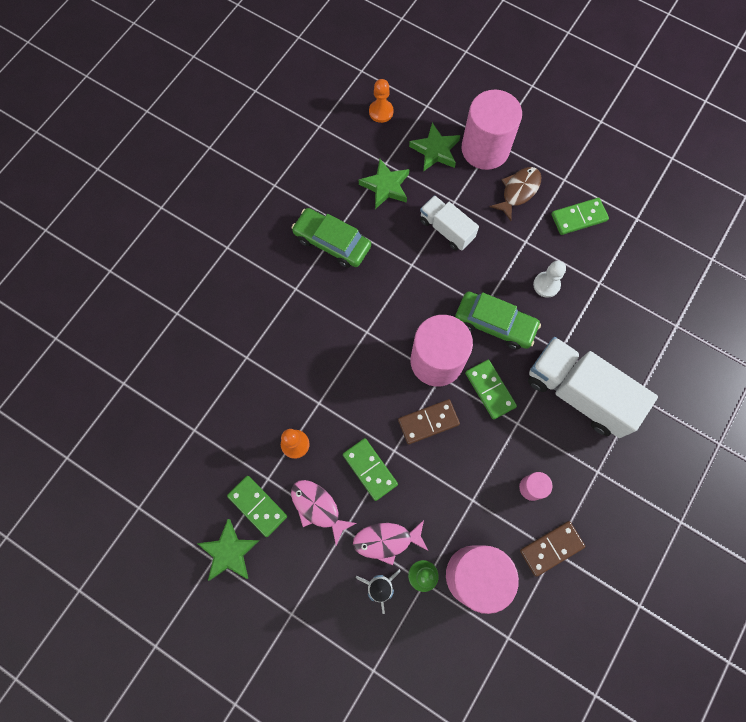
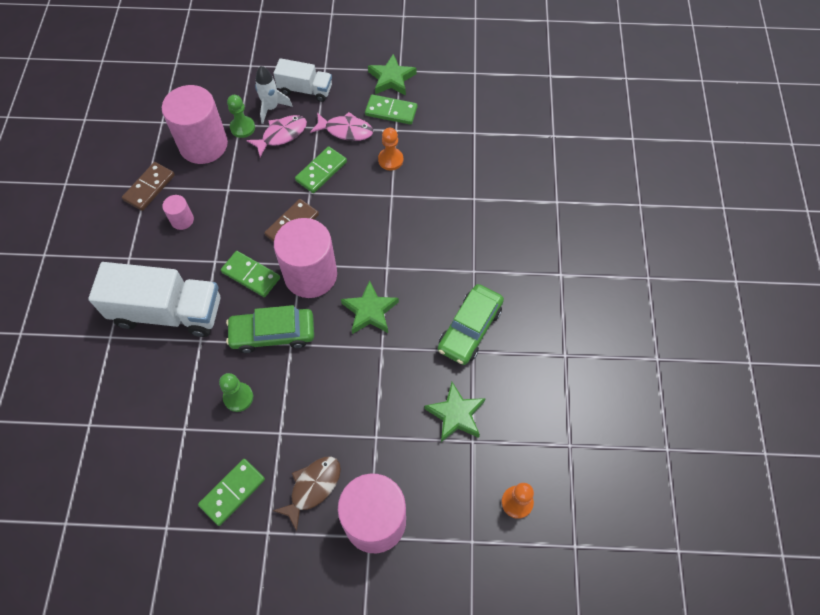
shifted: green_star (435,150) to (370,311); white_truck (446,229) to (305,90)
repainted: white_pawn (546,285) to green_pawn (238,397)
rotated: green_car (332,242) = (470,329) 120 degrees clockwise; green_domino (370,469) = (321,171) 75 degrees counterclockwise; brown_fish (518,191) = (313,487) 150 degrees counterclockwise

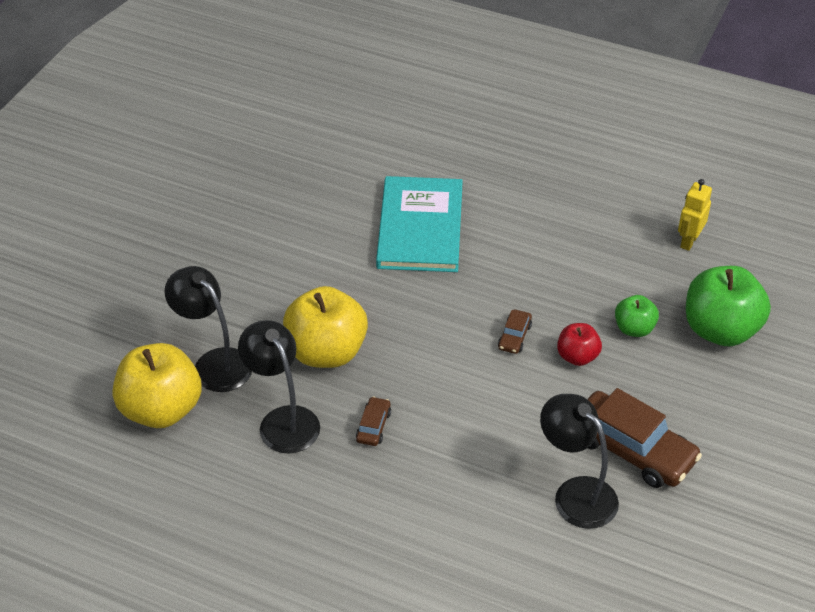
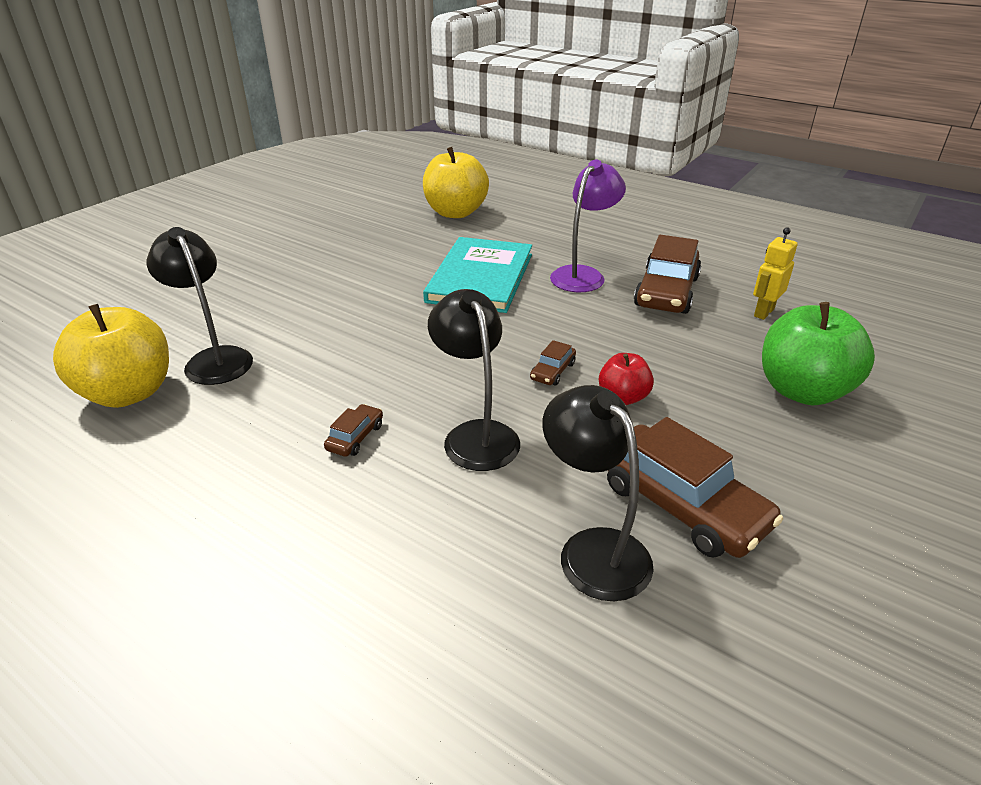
gone: green_apple (634,329)
new: purple_lamp (583,275); brown_car (666,292)
shifted: black_lamp (283,420) to (476,435); yellow_apple (326,352) to (455,213)

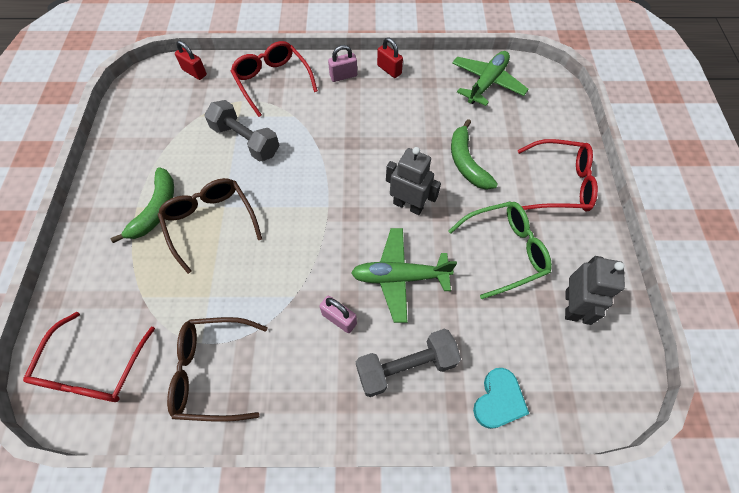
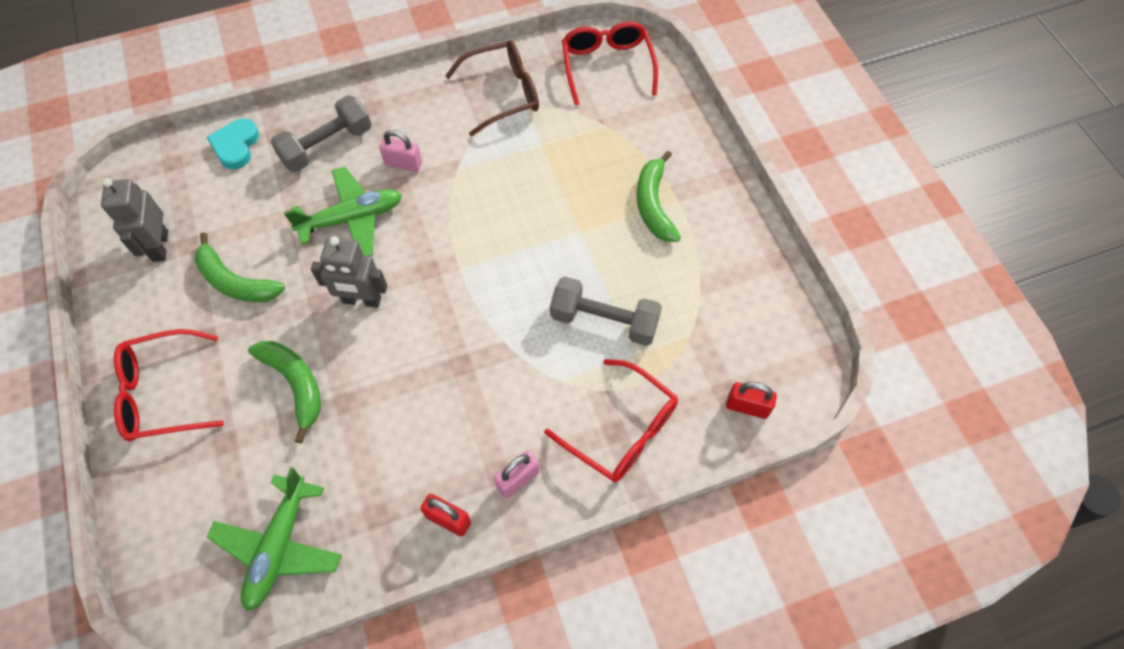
gone: brown_glasses (210,222)
swapped: green_glasses (505,251) to green_banana (236,282)

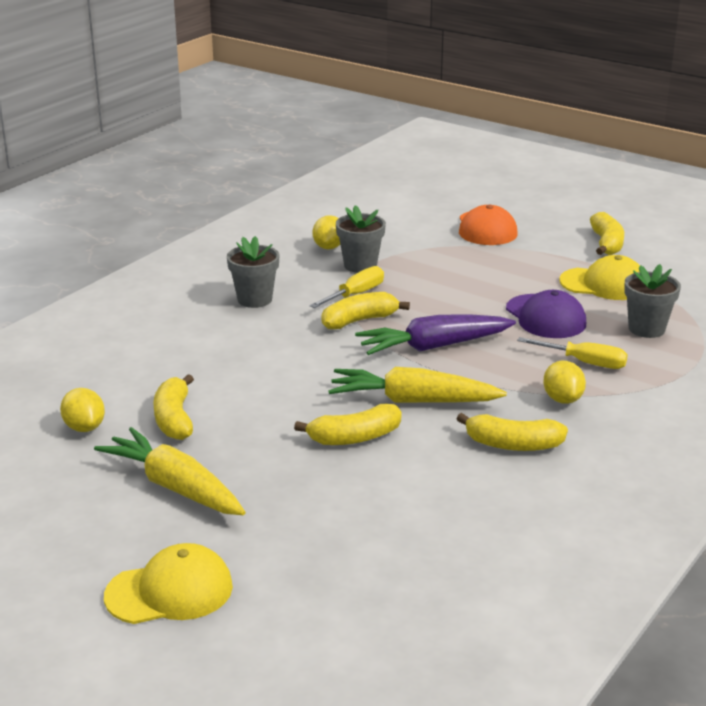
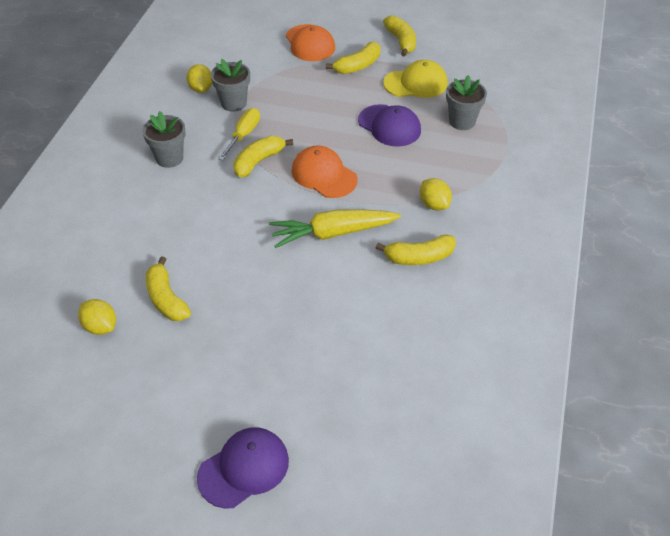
gone: yellow_carrot (174,487); yellow_screwdriver (585,363)
shifted: yellow_banana (355,437) to (358,66)
swapped: purple_carrot (433,346) to orange_cap (324,175)
repainted: yellow_cap (169,591) to purple_cap (244,468)

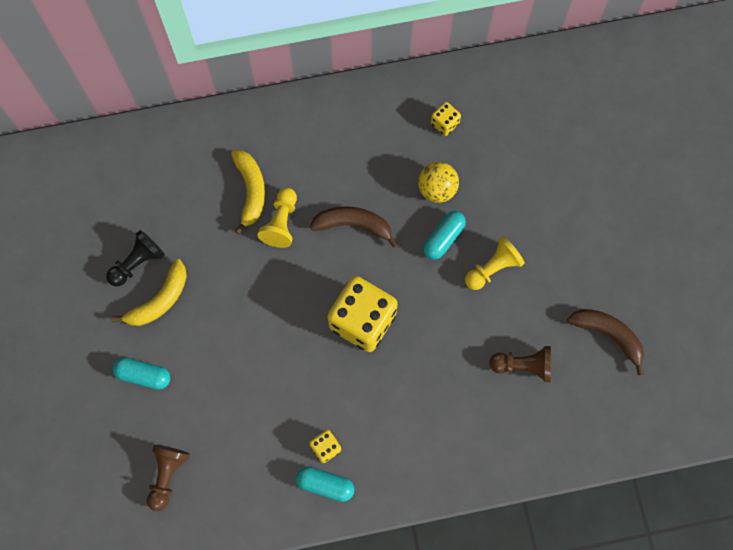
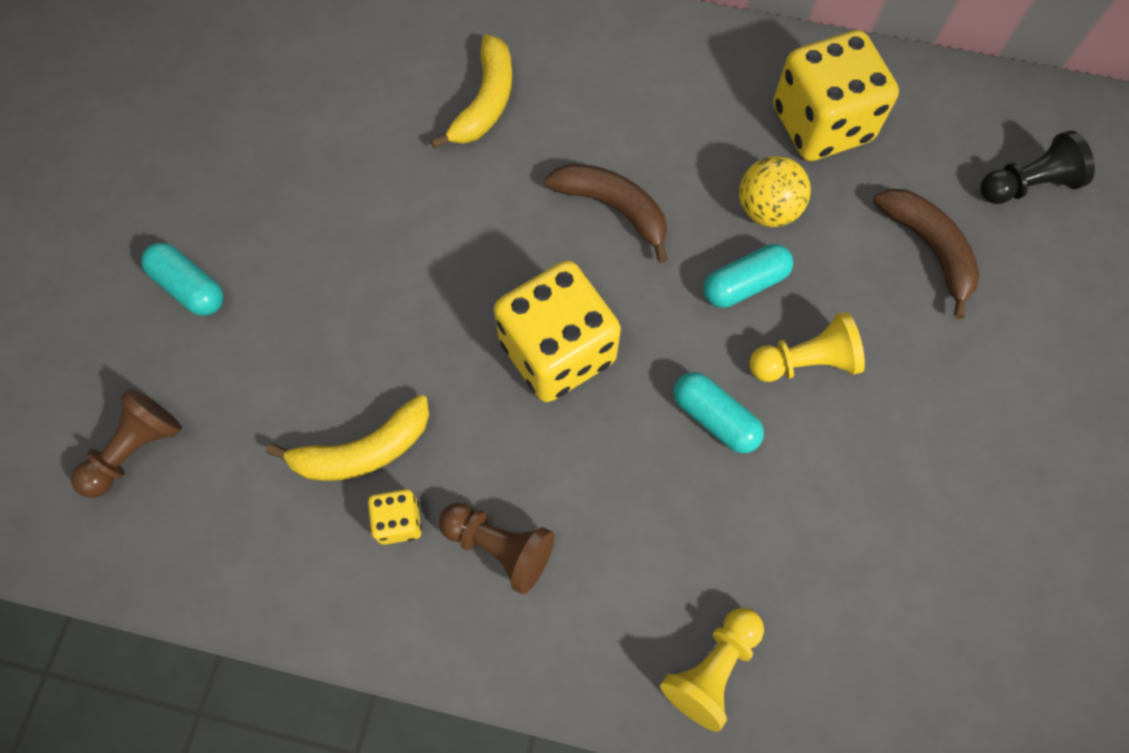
shifted: black_pawn (137,262) to (1027,185); yellow_banana (159,300) to (362,451); yellow_pawn (281,223) to (712,669); turquoise_capsule (325,484) to (715,418); brown_pawn (523,366) to (499,547); brown_banana (609,335) to (929,249)
scaled: yellow_dice (444,123) = (821,124) x2.25

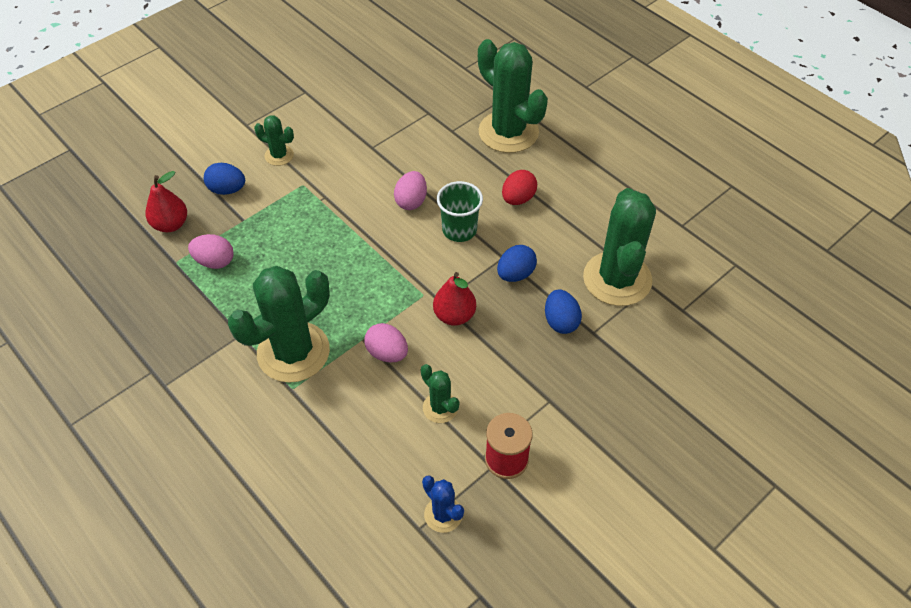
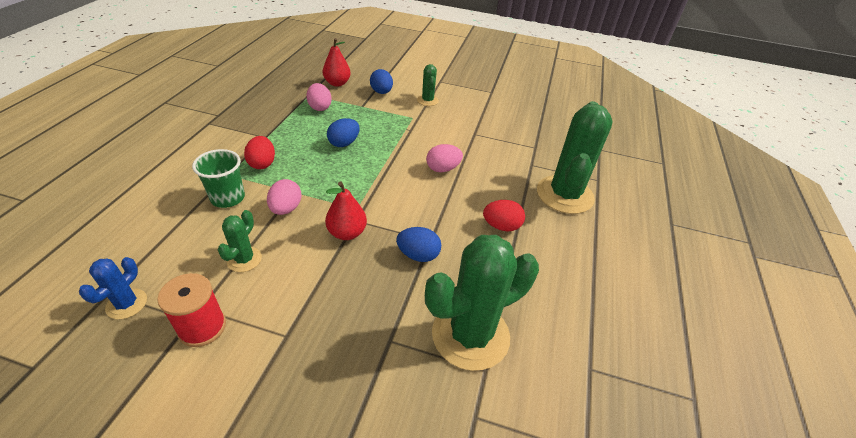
shifted: green_cup (459,230) to (228,198); blue_egg (560,321) to (344,143)
swapped: green_cactus (293,352) to red_egg (262,163)

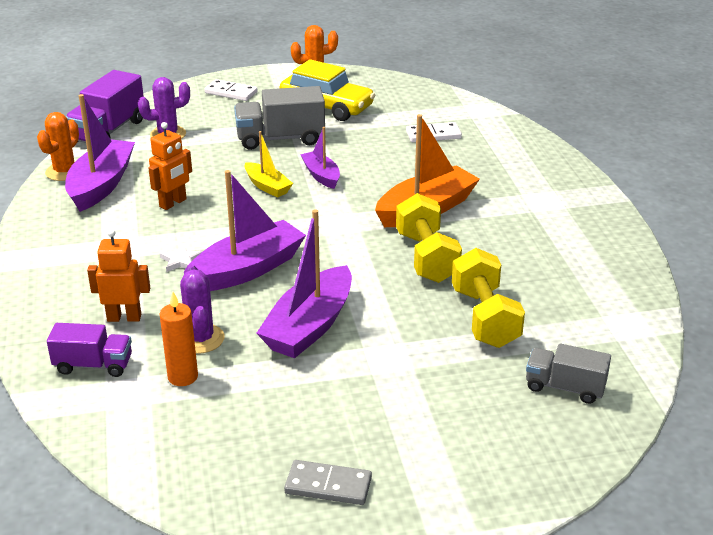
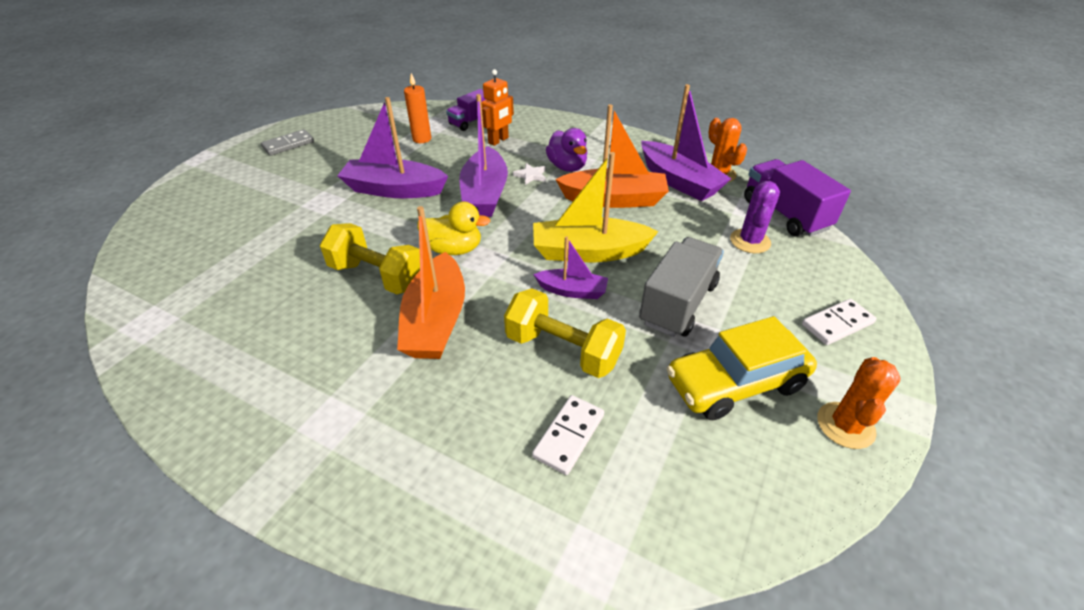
gone: purple_cactus (200,339); grey_truck (565,387)
new: yellow_duck (454,249); purple_duck (567,167)
shifted: yellow_dumbbell (485,318) to (562,350)
swapped: orange_robot (173,203) to orange_boat (614,199)
rotated: purple_boat (309,326) = (394,189) 60 degrees counterclockwise
scaled: yellow_boat (267,186) = (588,252) x1.79

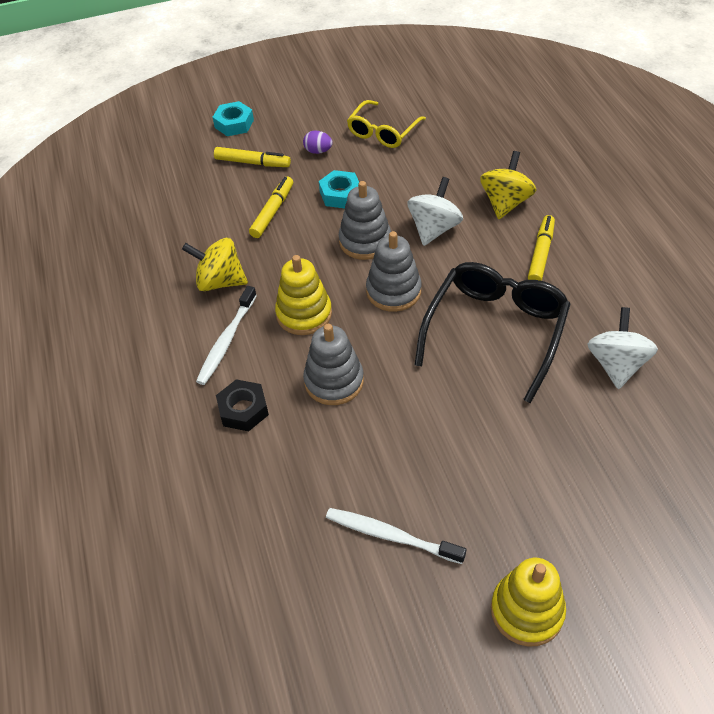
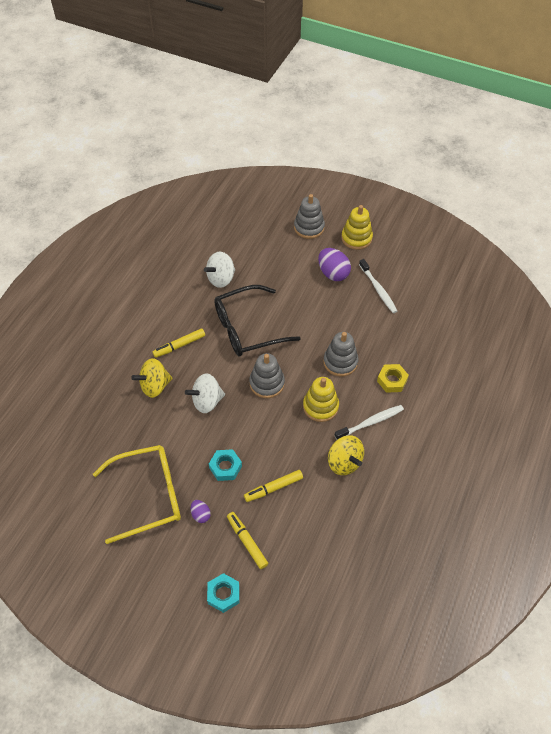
new: purple_egg (333,273)
shifted: grey_stacking_toy (365,241) to (309,227)
repainted: black_nut (243,409) to yellow_nut (392,380)
scaled: yellow_glasses (382,132) = (149,495) x1.61

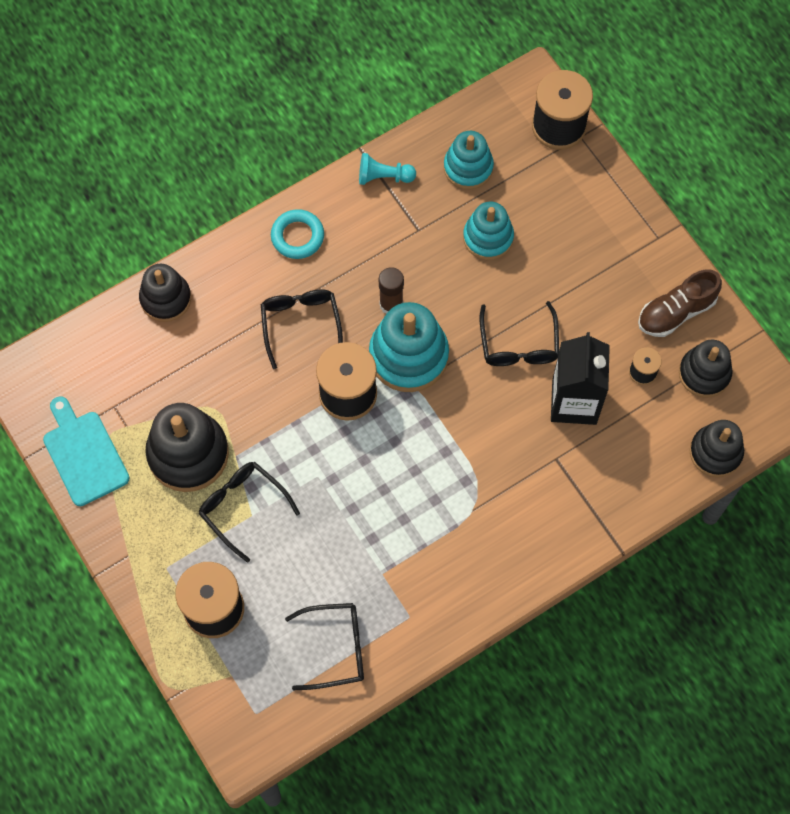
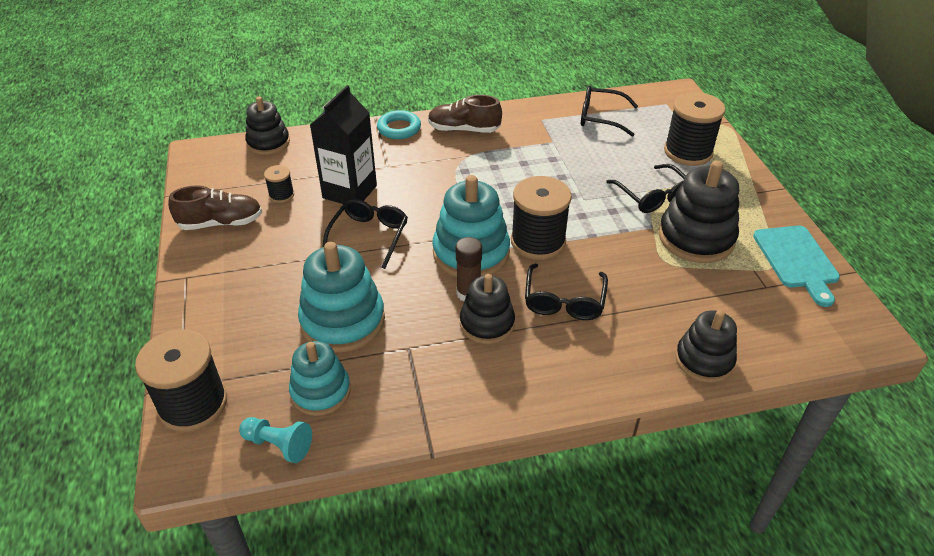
new: brown_shoe (464,129)
shifted: turquoise_ring (297,236) to (399,128); turquoise_pawn (383,177) to (278,445); black_stacking_toy (704,373) to (487,323)
scaled: turquoise_stacking_toy (488,237) = (343,321) x1.53

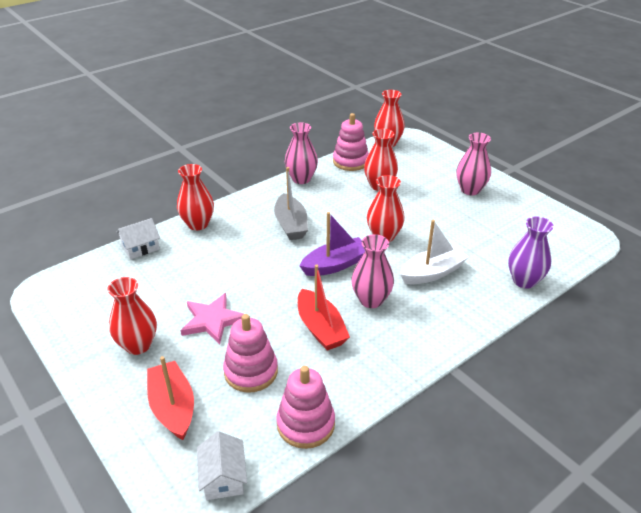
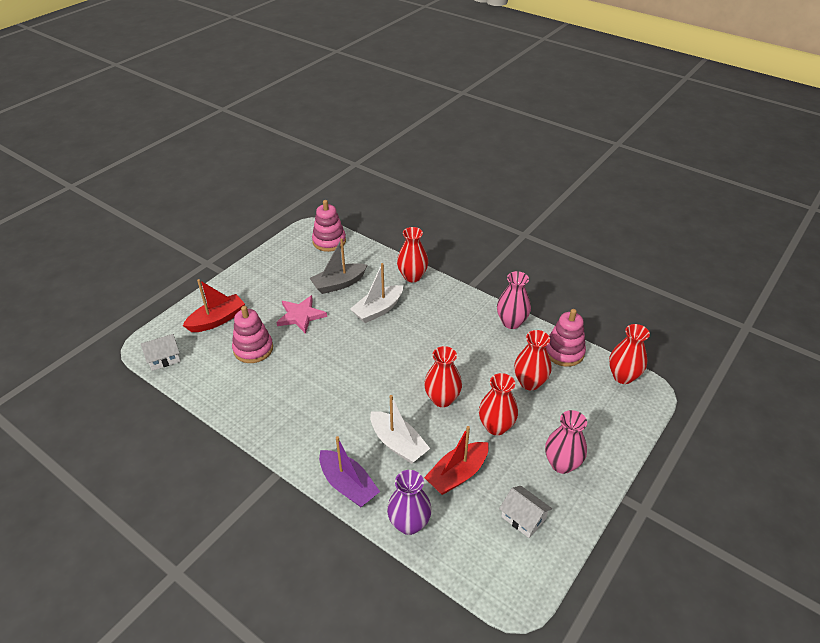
gone: pink_vase (371,300)
new: white_boat (378,310)
shifted: red_vase (138,345) to (496,426); white_house (140,247) to (523,518); grey_boat (291,225) to (339,284); pink_stacking_toy (306,424) to (329,241); red_boat (320,328) to (457,474); purple_boat (335,265) to (348,485)

